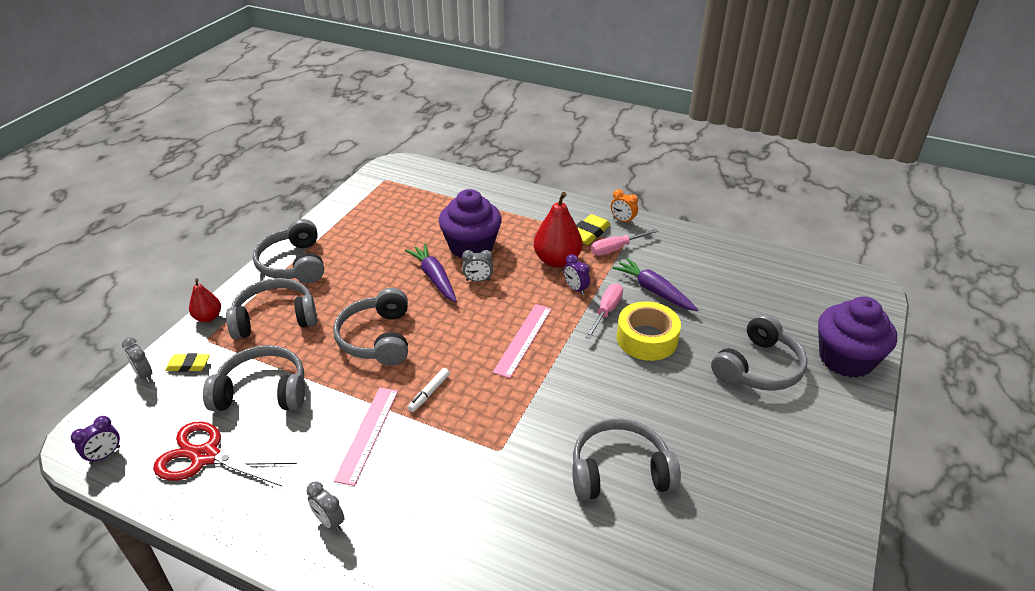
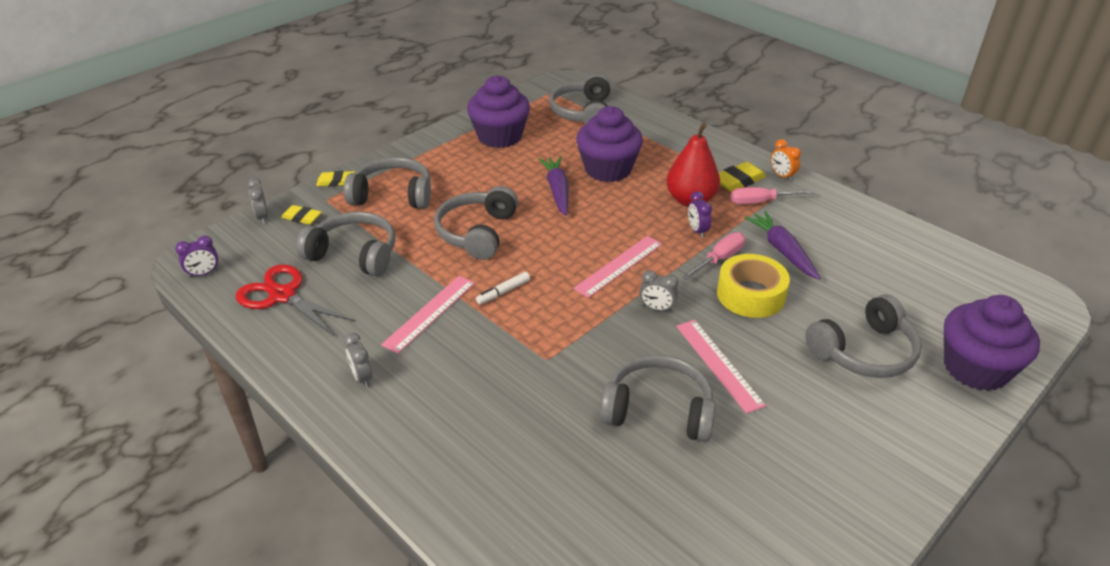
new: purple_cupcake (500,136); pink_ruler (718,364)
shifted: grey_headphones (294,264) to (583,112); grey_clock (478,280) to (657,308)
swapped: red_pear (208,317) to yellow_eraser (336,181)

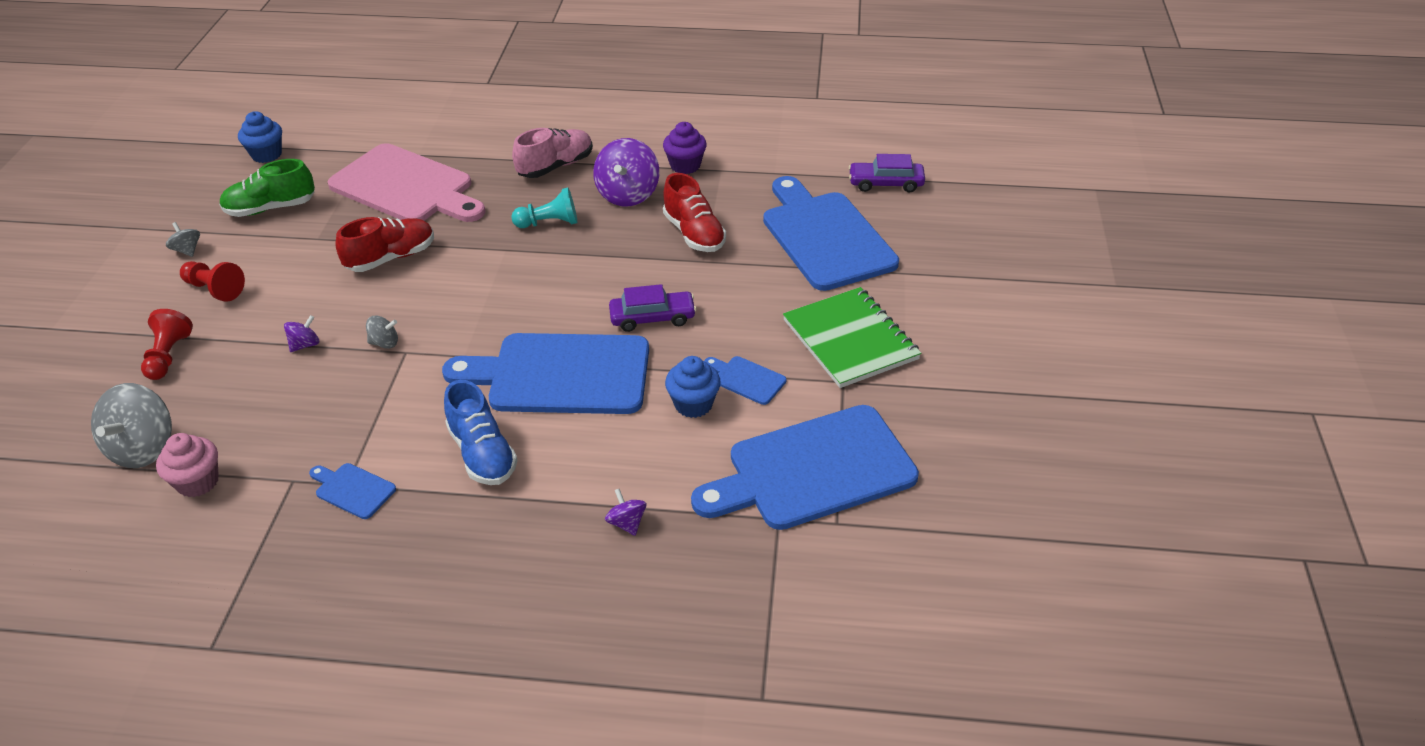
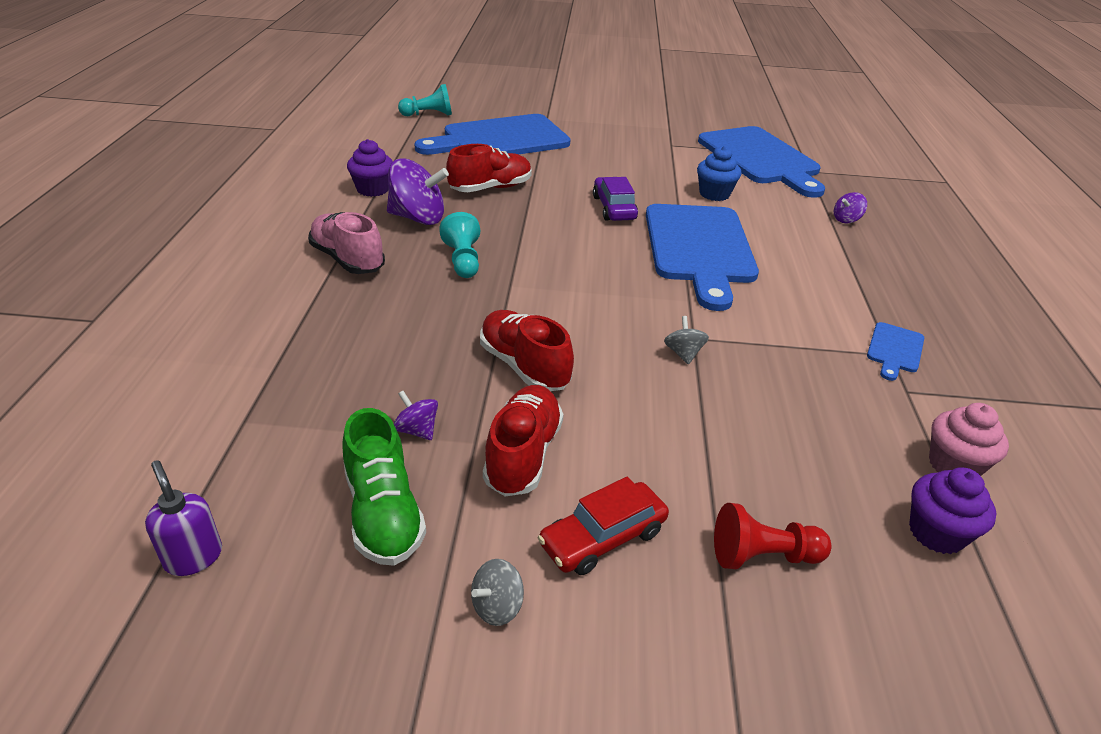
gone: pink_cutting_board (406,187); blue_shoe (482,454); blue_cutting_board (746,379); green_notebook (850,340)
new: red_shoe (523,454)
shifted: purple_spinning_top (305,345) to (417,430)
swapped: grey_spinning_top (143,448) to purple_cupcake (936,533); red_pawn (215,289) to red_car (602,538); blue_cupcake (266,154) to purple_soap_dispenser (193,557); purple_car (886,183) to turquoise_pawn (428,115)

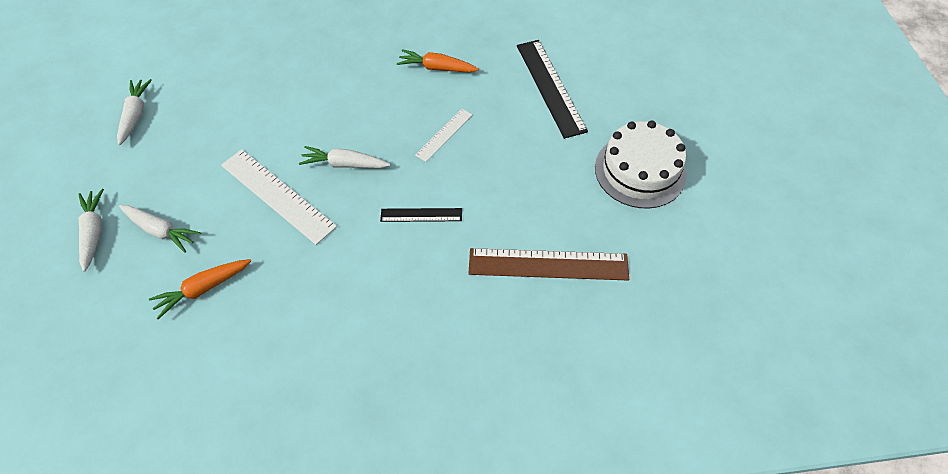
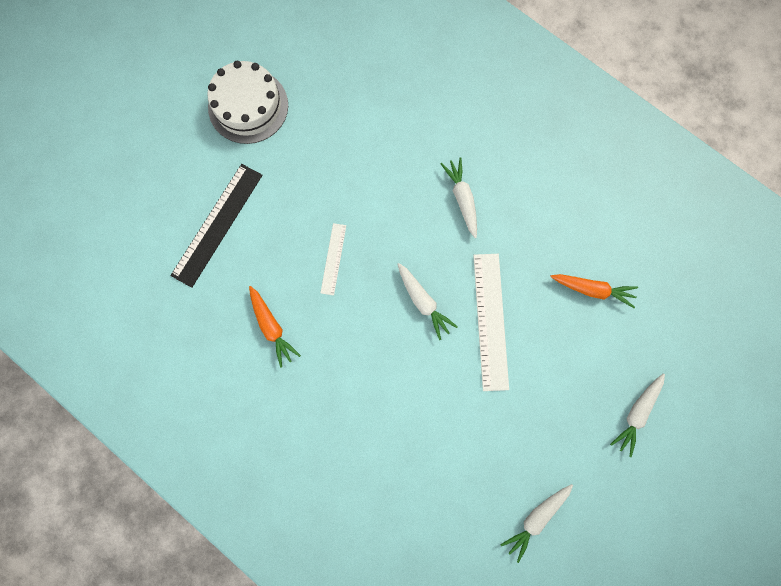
gone: black_ruler (421,215); brown_ruler (548,264)
shifted: white_carrot (161,230) to (462,199)
rotated: white_ruler (444,135) = (333,259) 75 degrees counterclockwise

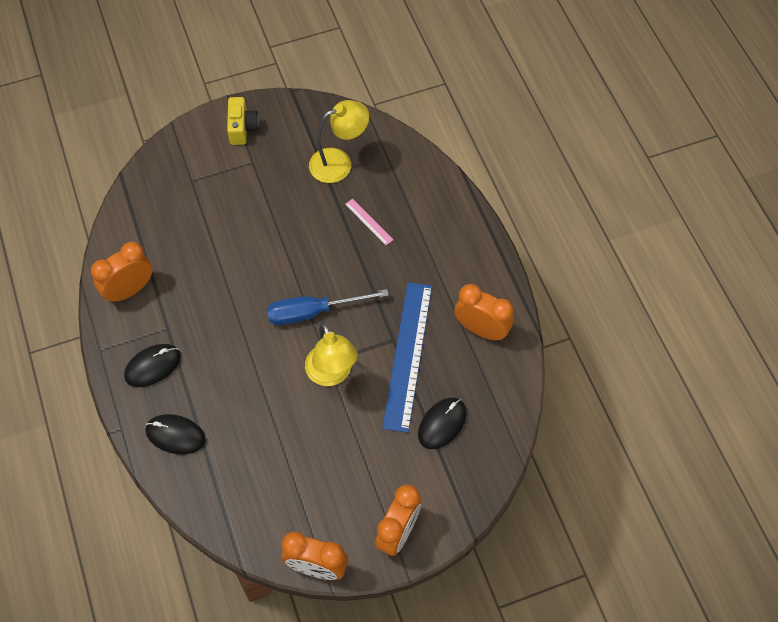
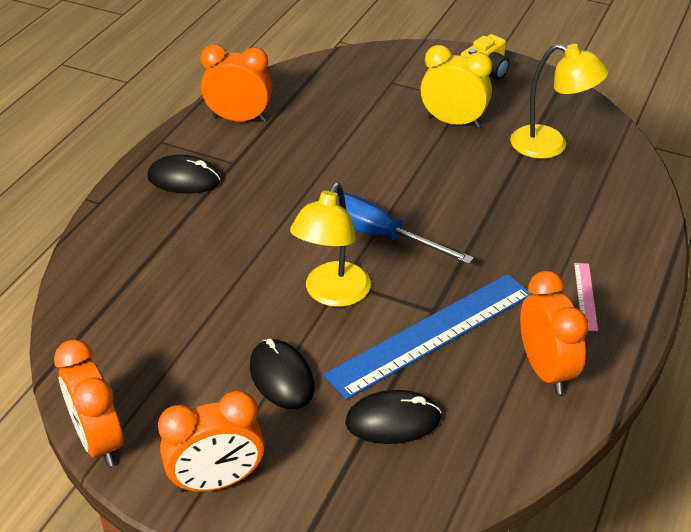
new: yellow_clock (453,122)
shifted: black_mouse (175,435) to (281,377); pink_ruler (369,222) to (585,296)

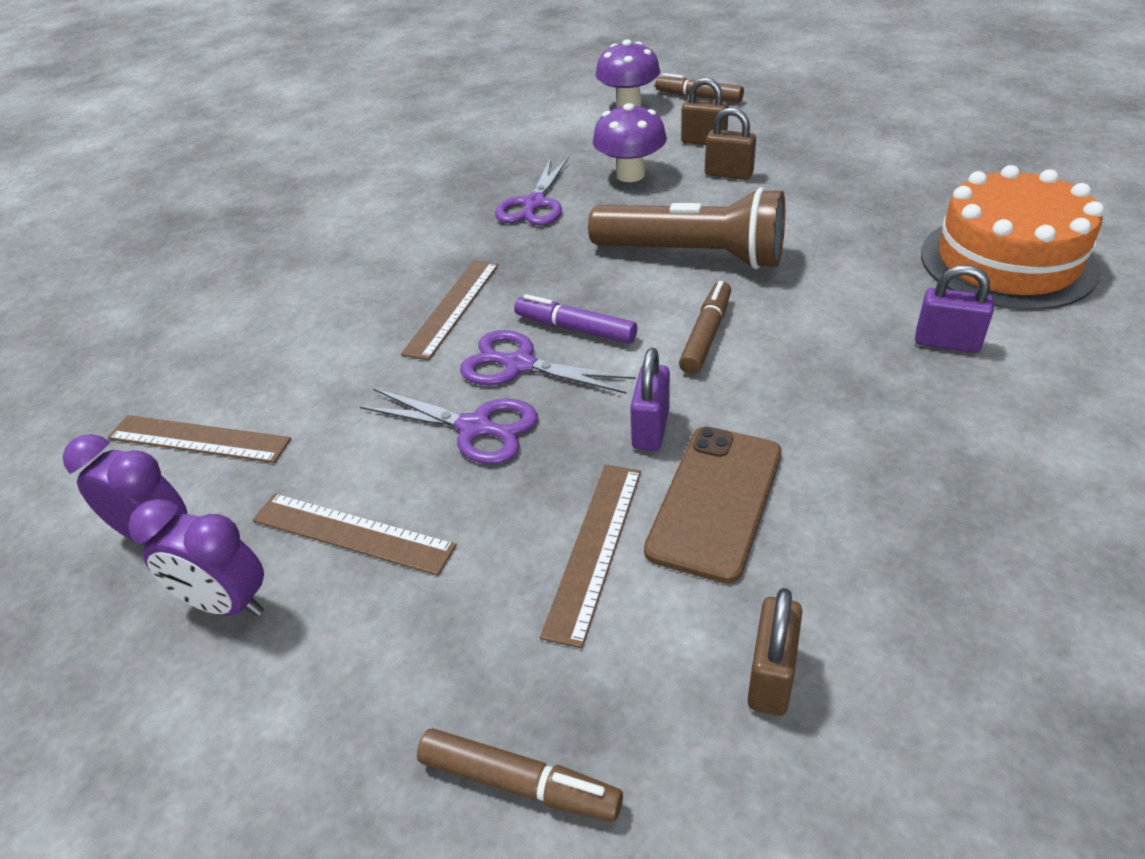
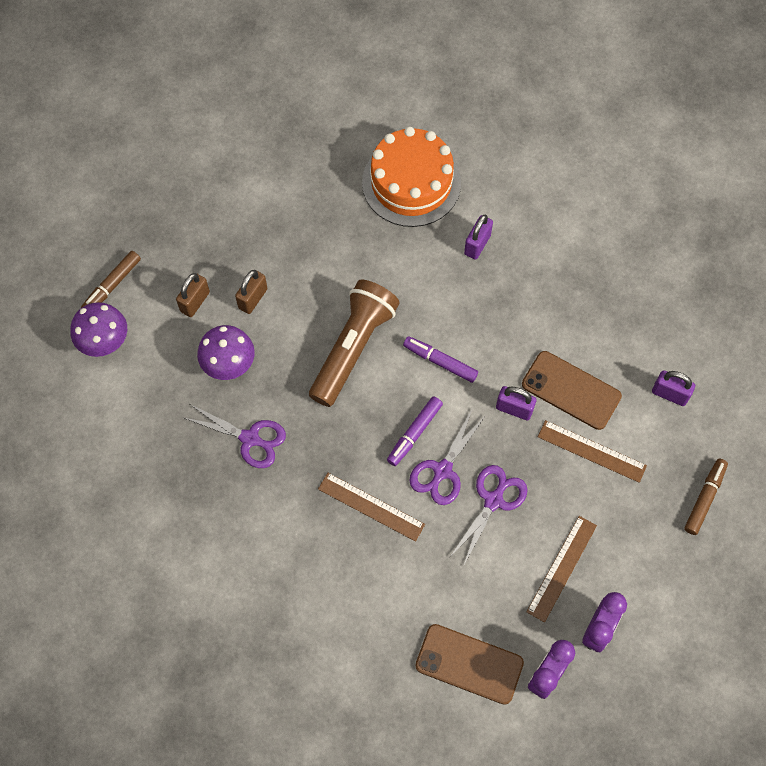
swapped: brown_ruler (198,439) to brown_phone (469,664)
repainted: brown_marker (706,335) to purple_marker (440,361); brown_padlock (771,677) to purple_padlock (669,394)

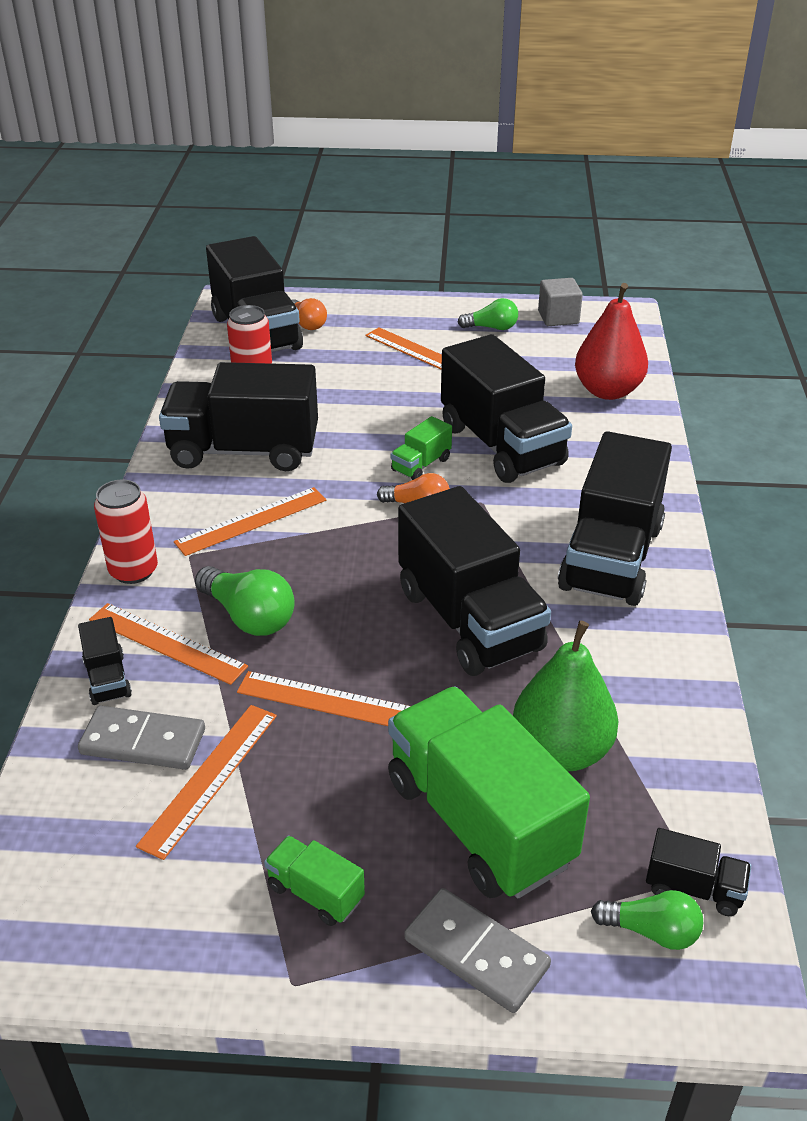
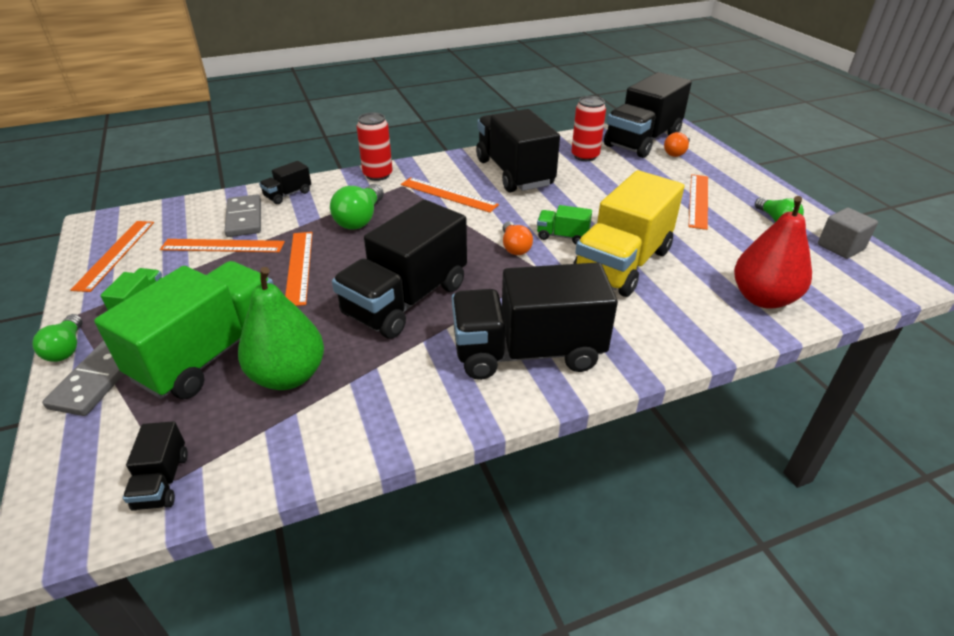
shifted: orange_ruler (166,643) to (115,254); green_light_bulb (651,931) to (66,348)
repainted: black_truck (502,445) to yellow_truck (622,264)

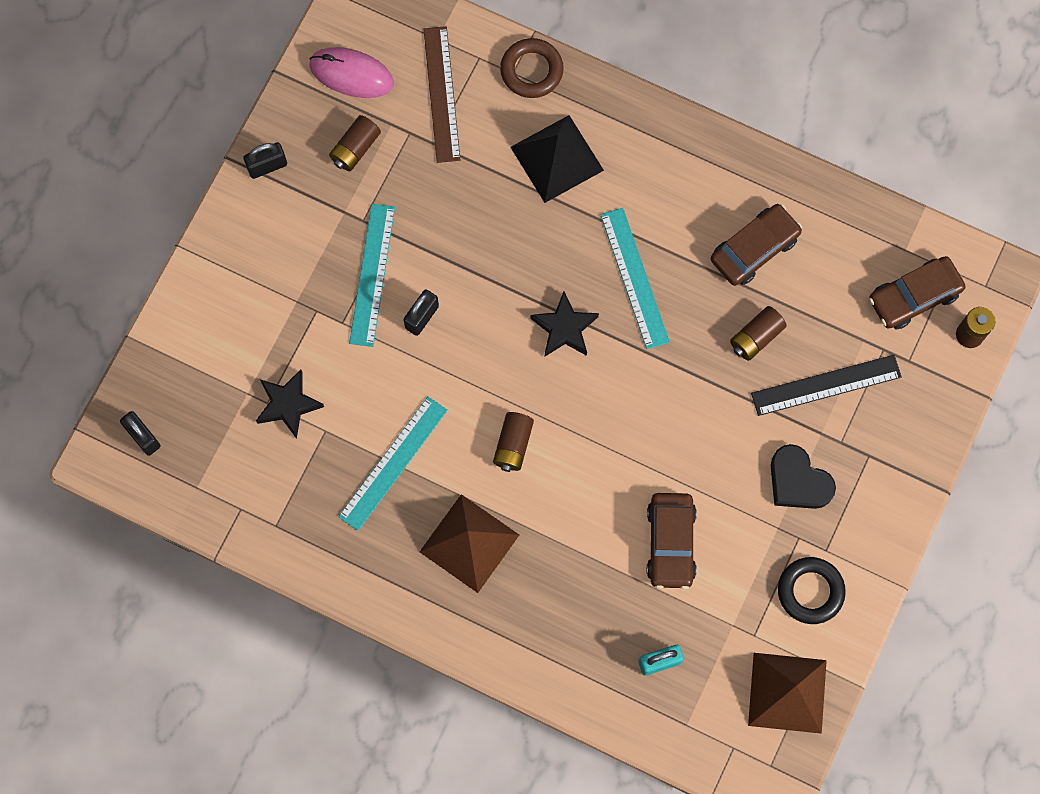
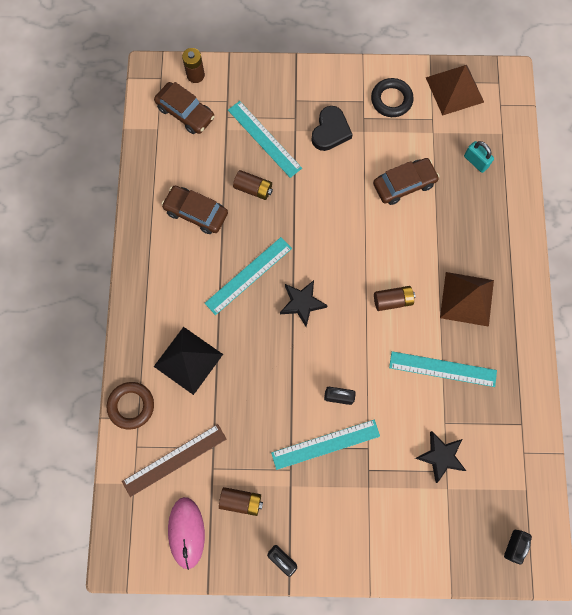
repainted: black_ruler (826,385) to turquoise_ruler (264,139)

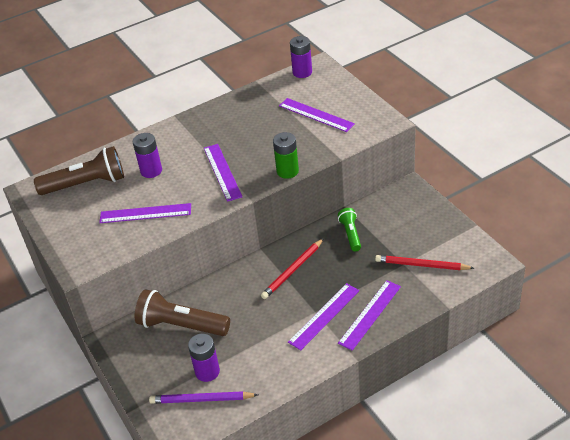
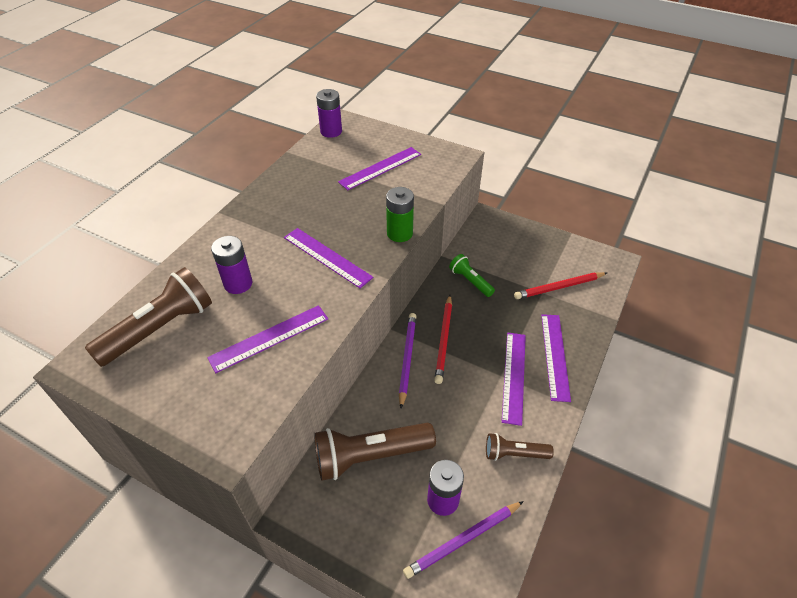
new: purple_pencil (407,359); brown_flashlight (514,453)
rotated: purple_ruler (316,115) = (380,168) 45 degrees counterclockwise

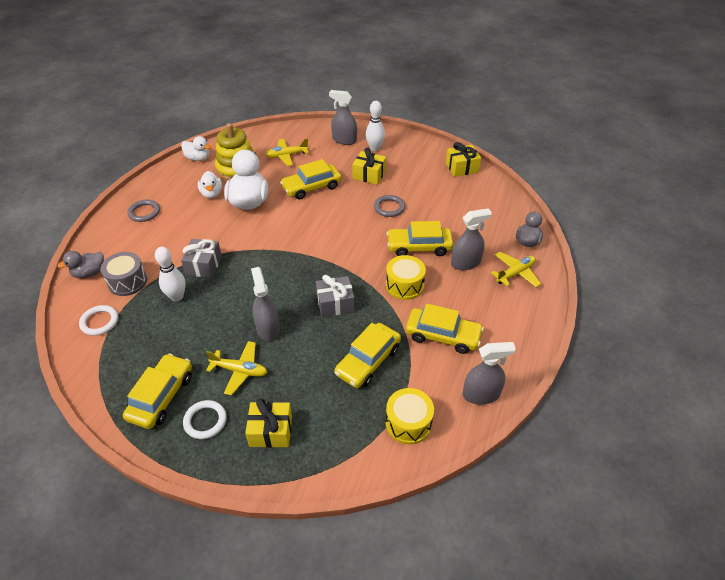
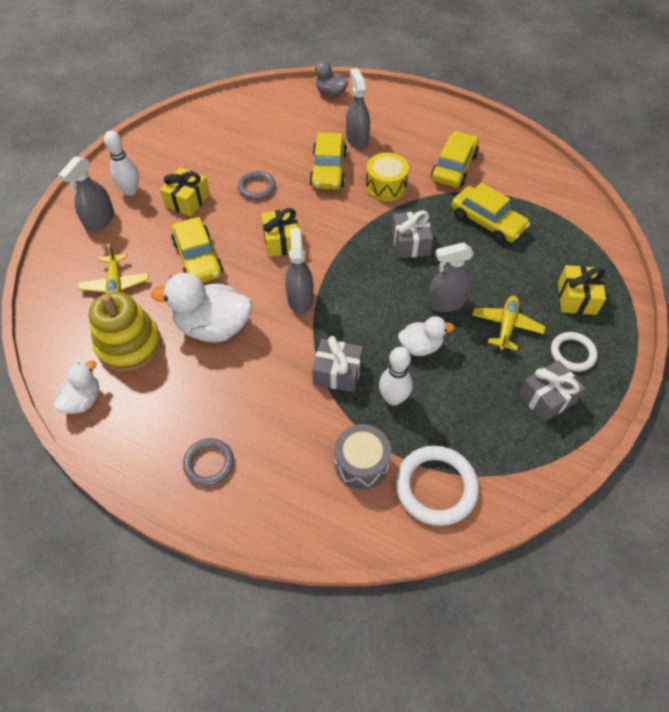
gone: grey_duck (89,273); yellow_drum (408,423); yellow_plane (515,273)
shifted: white_duck (212,194) to (420,346); yellow_gift (462,168) to (282,241); grey_spray_bottle (481,394) to (300,299)
swapped: yellow_car (161,396) to grey_gift (547,398)
scaled: white_ring (99,322) = (436,487) x1.60

